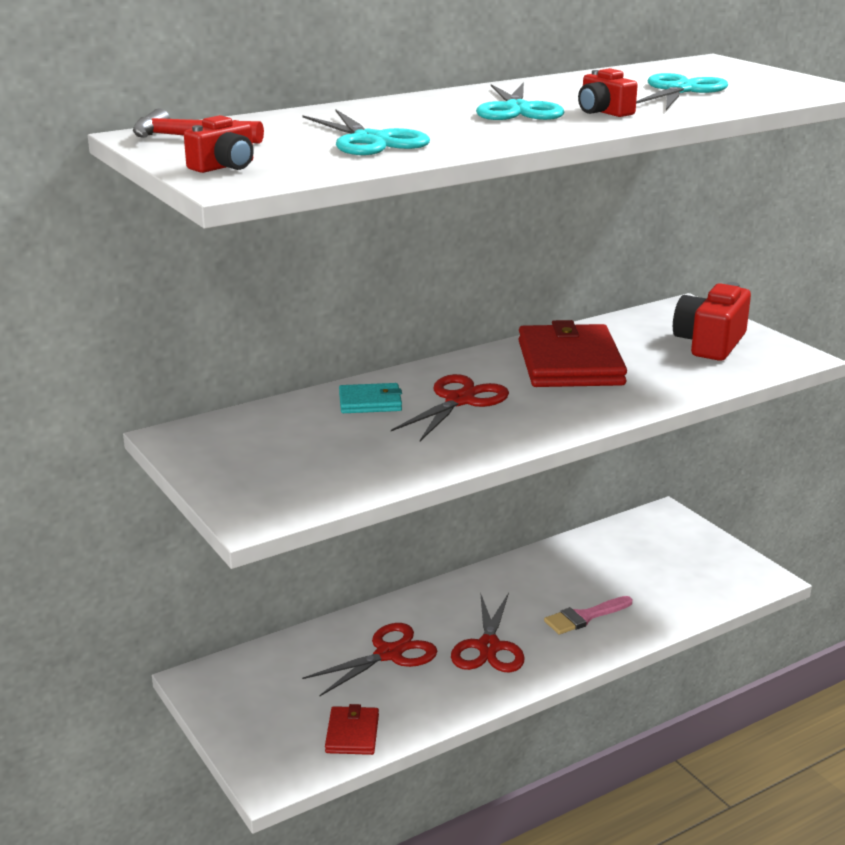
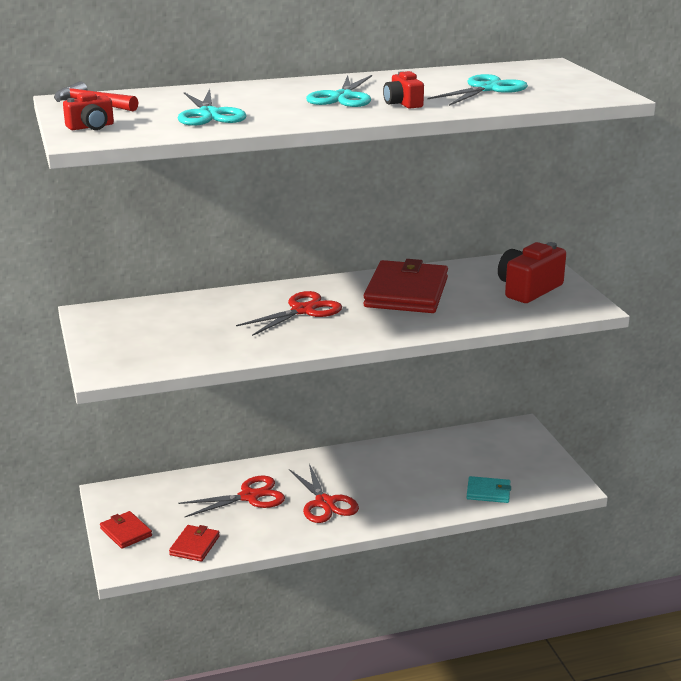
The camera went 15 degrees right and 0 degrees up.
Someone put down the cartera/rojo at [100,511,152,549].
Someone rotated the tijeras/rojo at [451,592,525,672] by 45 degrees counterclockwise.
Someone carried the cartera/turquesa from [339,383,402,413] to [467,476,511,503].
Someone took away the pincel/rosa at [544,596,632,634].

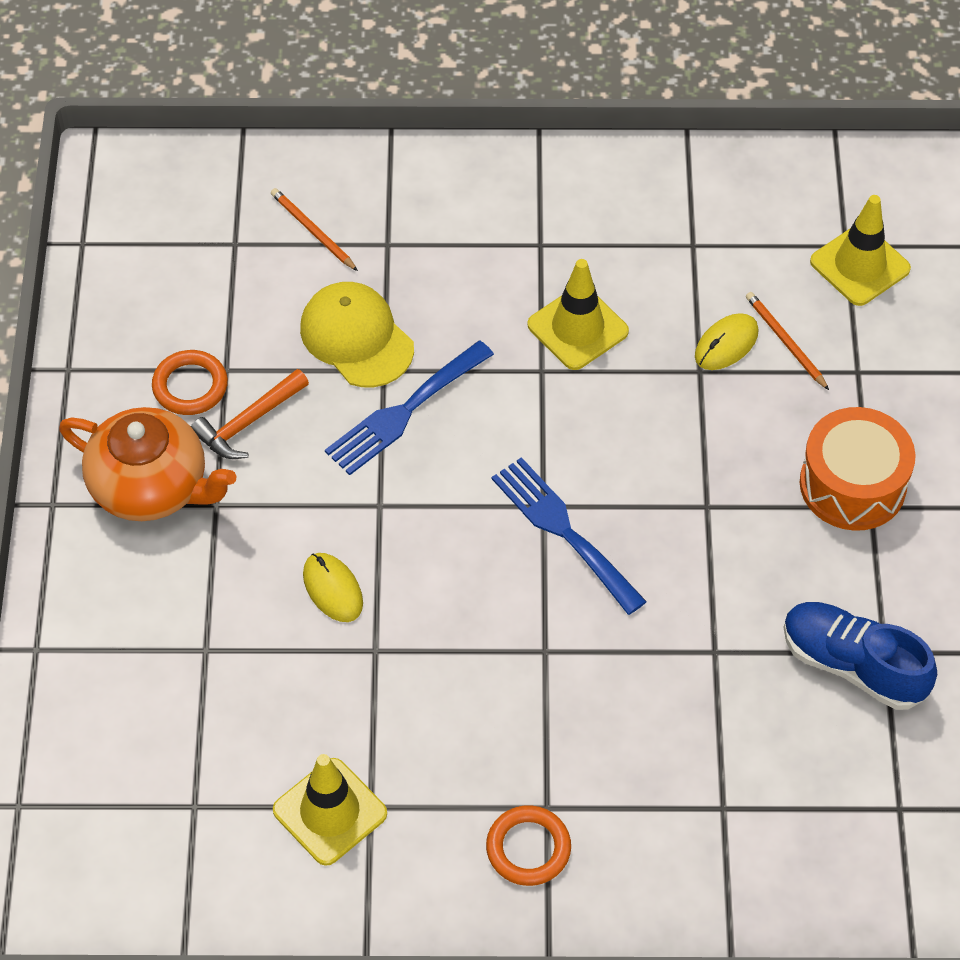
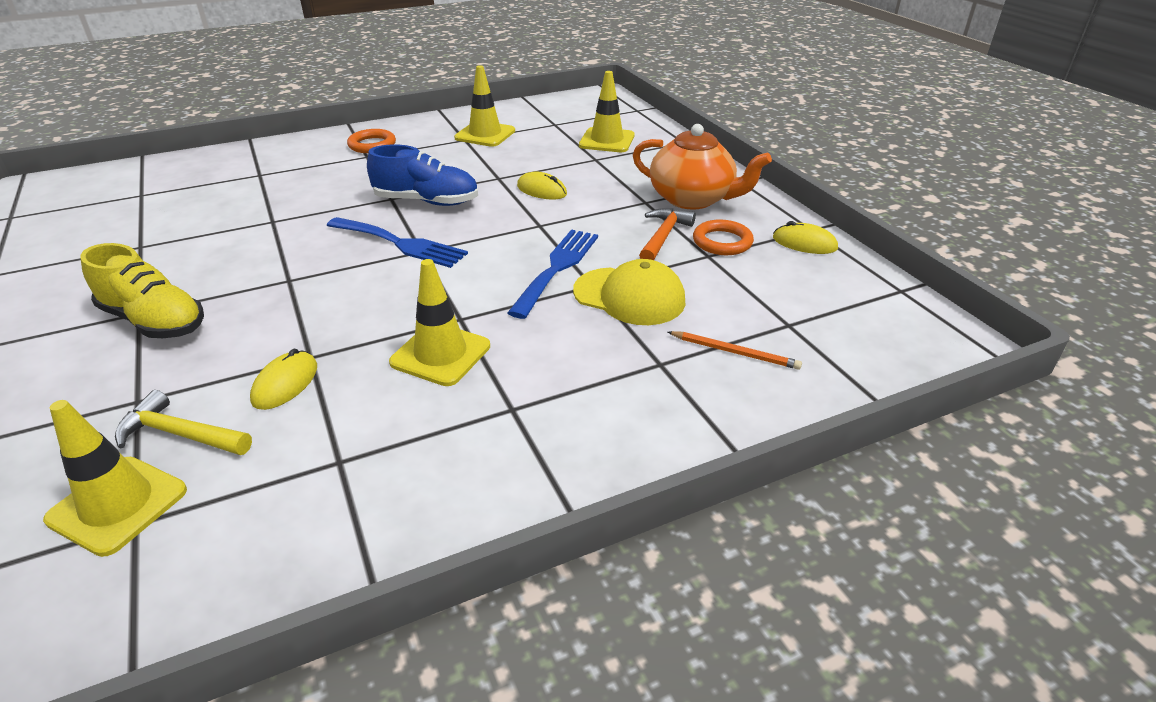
The camera went 155 degrees right and 20 degrees down.
Someone swapped the tambor/naranja at [800,407,916,531] for the zapato/amarillo at [80,243,204,338].
Someone put down the martillo/amarillo at [115,390,252,455].
Someone carried the zapato/azul from [783,602,937,710] to [367,144,478,206].
Someone put down the cono de tráfico/amarillo at [579,71,635,152].
Someone rotated the tetera/naranja at [59,407,236,521] by 150 degrees counterclockwise.
Someone put down the ratón/amarillo at [773,221,838,254].
Someone took away the lápiz/naranja at [746,292,829,390].

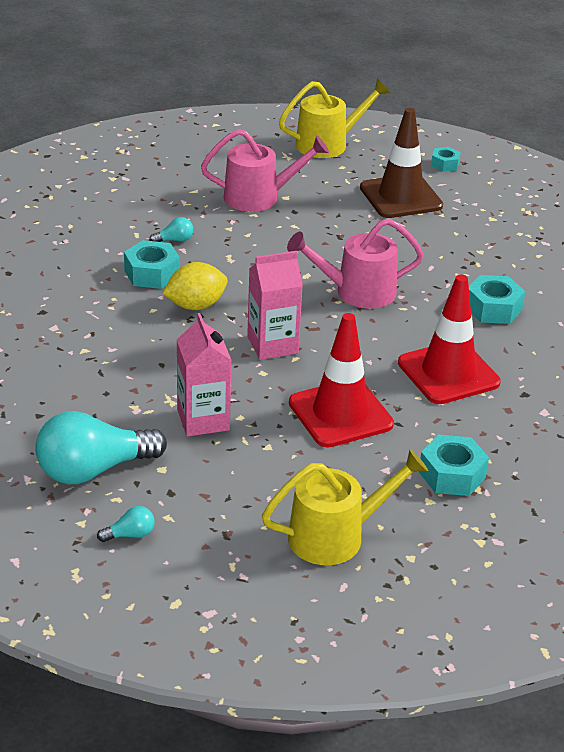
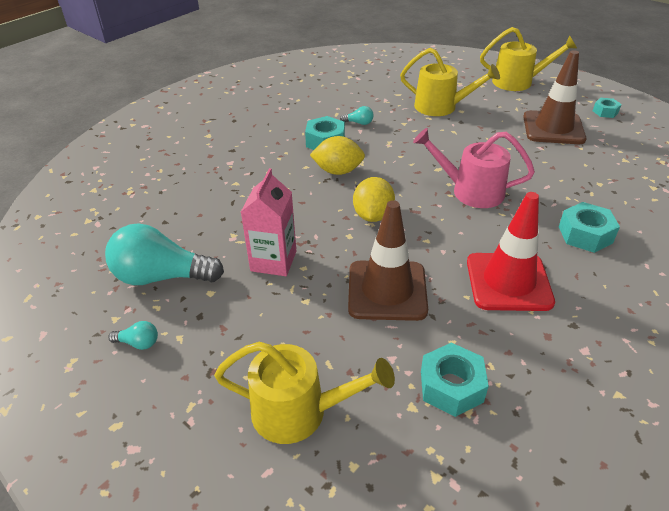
The camera went 30 degrees right and 5 degrees up.
Someone repainted the cono de tráfico/rojo at [289,313,394,447], which became the cono de tráfico/marrón at [348,200,428,321].
Someone swapped the cartón de leche/rosa at [247,251,303,360] for the limón/amarillo at [353,177,395,222].
Someone repainted the regadera/rosa at [201,129,329,212], which became the regadera/amarillo at [400,48,500,116].

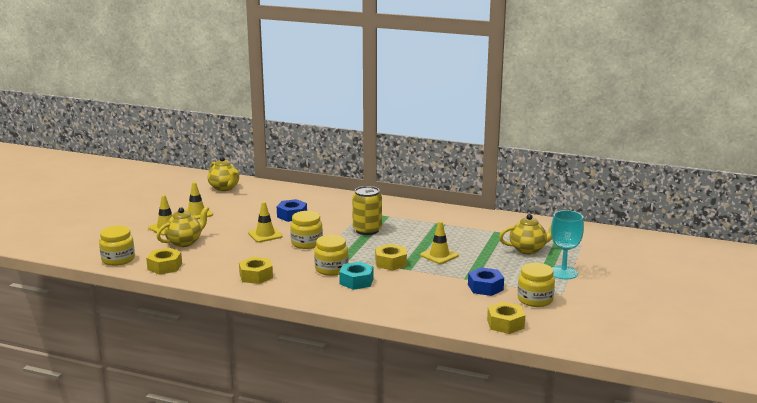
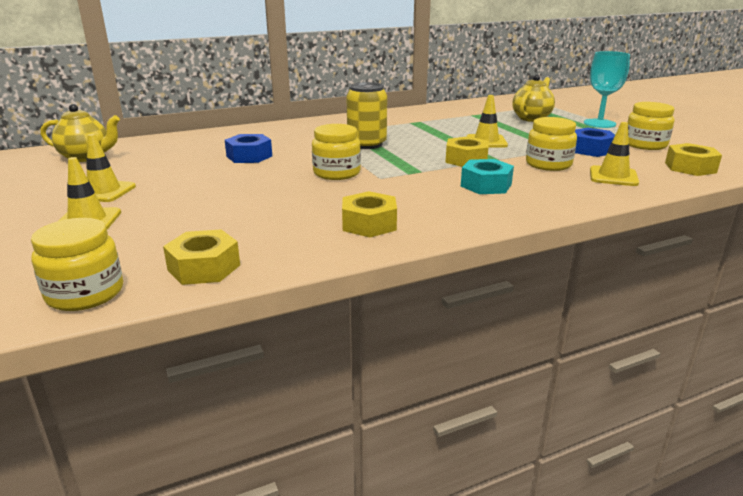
The camera went 45 degrees left and 5 degrees up.
Someone carried the tarro/amarillo from [314,235,348,276] to [526,117,577,171].
Someone carried the cono de tráfico/amarillo from [248,202,283,242] to [590,122,639,186].
Someone took away the tetera/amarillo at [157,206,209,247].

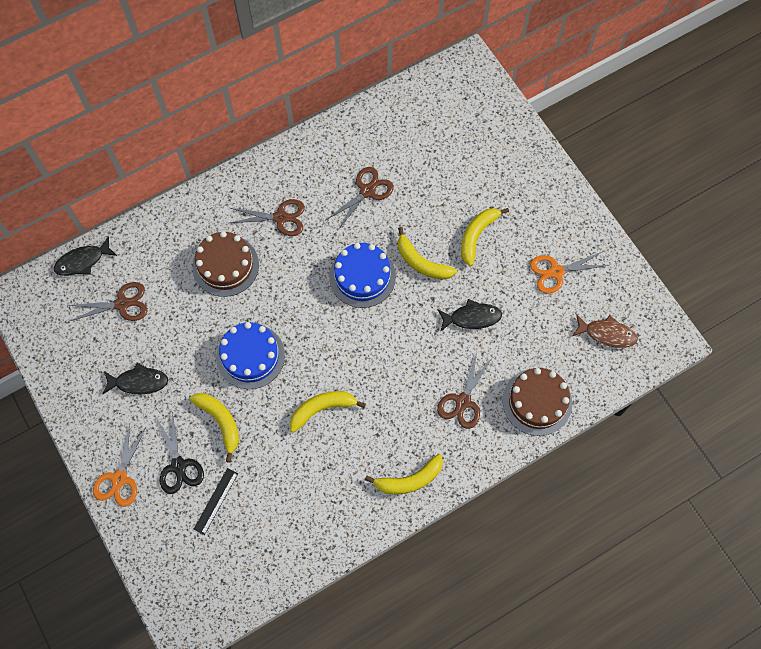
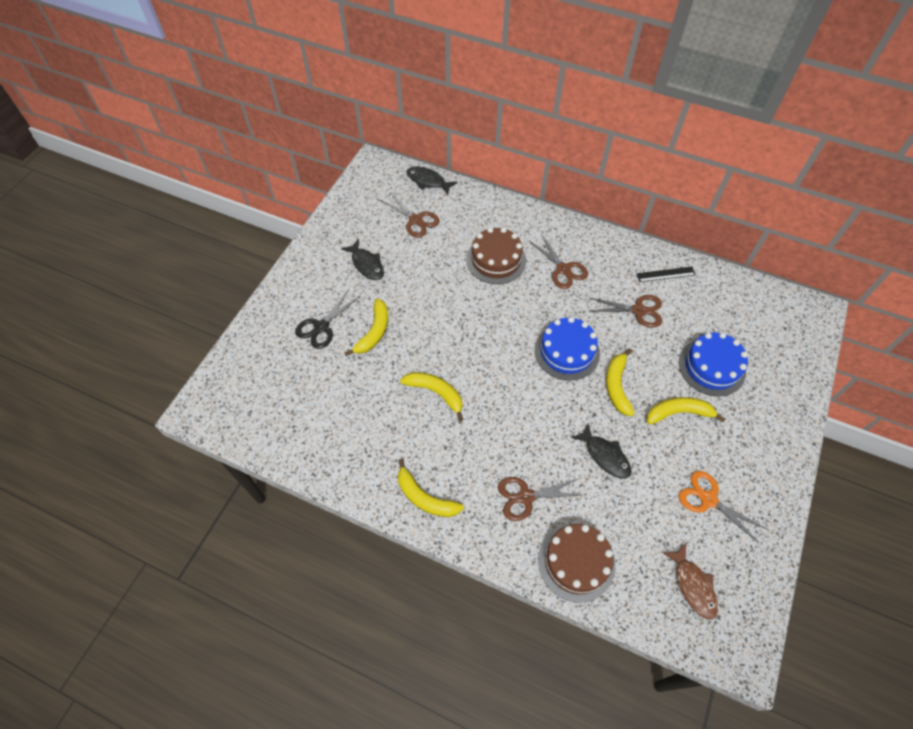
The camera went 55 degrees right and 10 degrees down.
Someone carried the regla/negro from [193,468,238,535] to [637,267,696,282].
Someone carried the tarta/azul from [216,322,285,389] to [679,333,748,397].
Someone took away the tijeras/naranja at [93,423,146,507].

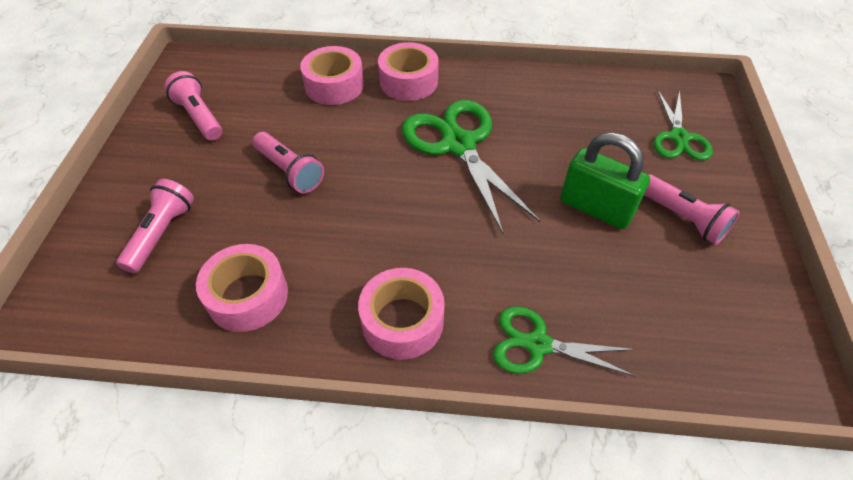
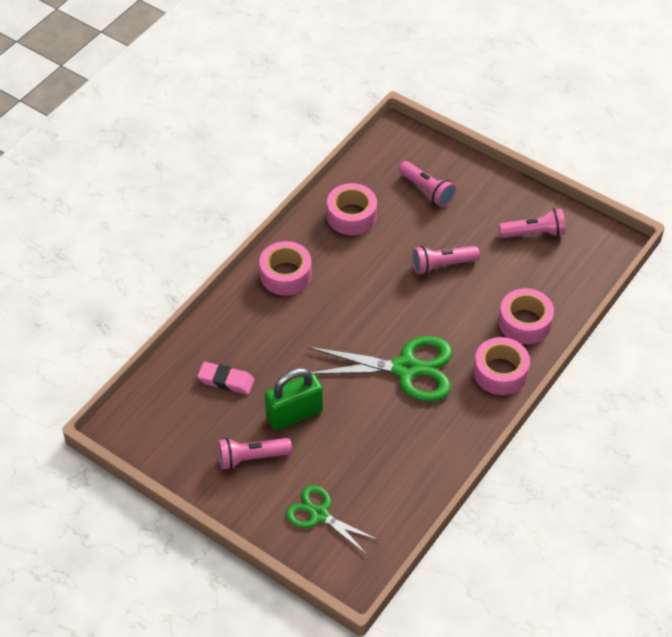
The camera went 120 degrees right and 0 degrees up.
Someone put down the goma de borrar/rosa at [197,362,254,395].
Someone took away the tijeras/verde at [493,306,636,377].

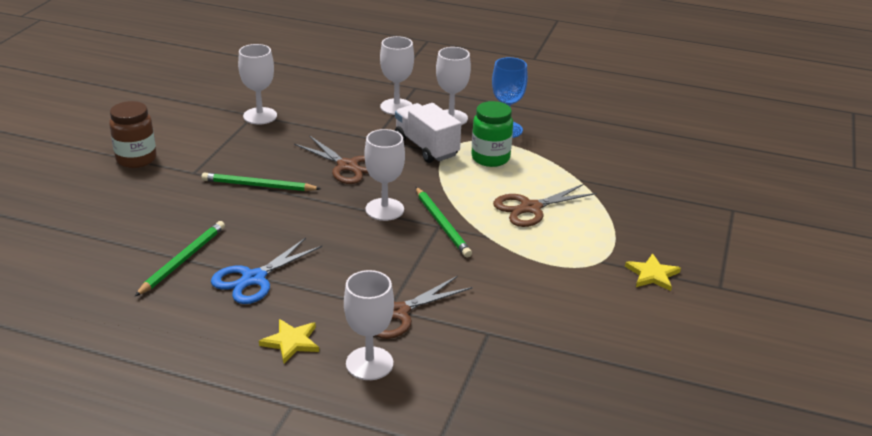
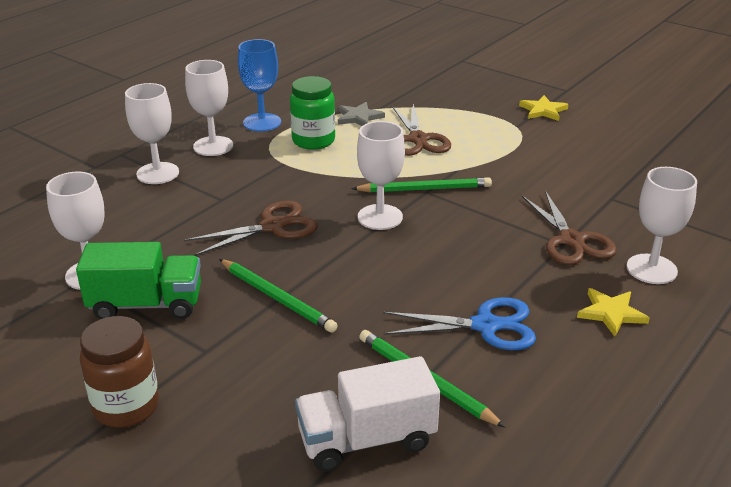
The camera went 70 degrees left and 0 degrees up.
Someone put down the camión/verde at [76,242,201,319].
Someone rotated the lápiz/verde at [201,172,321,191] by 75 degrees counterclockwise.
Someone carried the camión/blanco from [395,103,461,163] to [295,356,440,472].
Someone put down the estrella/gris at [338,102,385,126].
Someone rotated the tijeras/azul at [211,238,322,304] by 60 degrees counterclockwise.

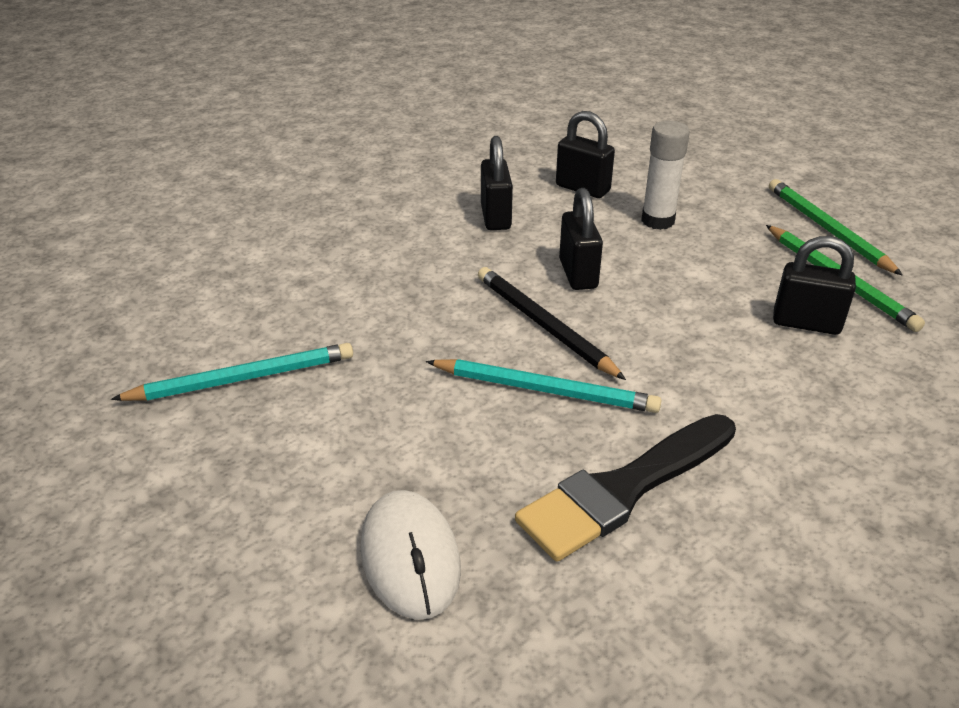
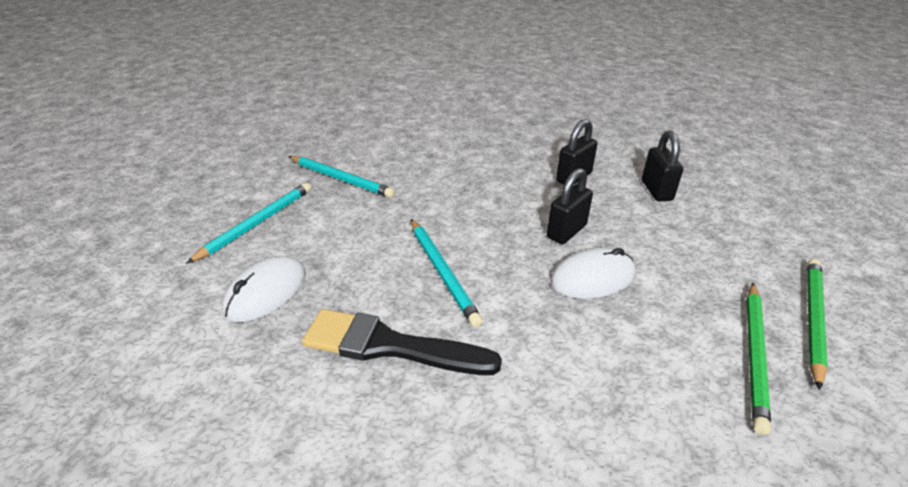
The camera went 50 degrees right and 0 degrees up.
Someone put down the lápiz/turquesa at [186,183,311,264].
Someone put down the ratón/blanco at [550,247,635,299].
Someone took away the lápiz/negro at [478,267,626,380].
Someone took away the barra de pegamento/blanco at [641,121,690,230].
Someone took away the candado/negro at [773,236,856,335].

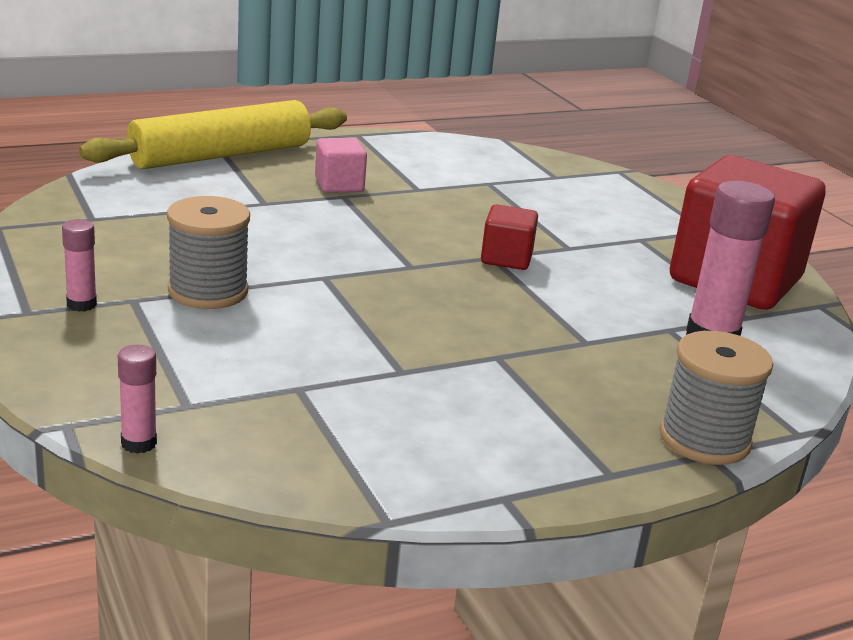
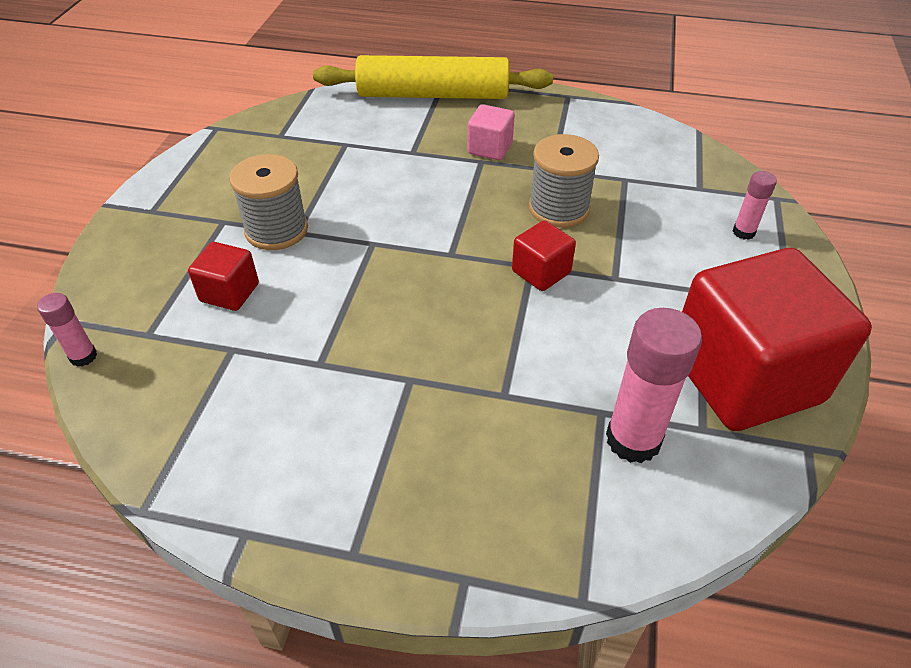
The camera went 40 degrees right and 20 degrees up.
Someone put down the cubo/rojo at [188,242,259,311].
Someone carried the carrete/gris from [660,331,773,465] to [529,134,599,228].
Someone carried the barra de pegamento/rosa from [62,219,97,312] to [733,171,777,240].

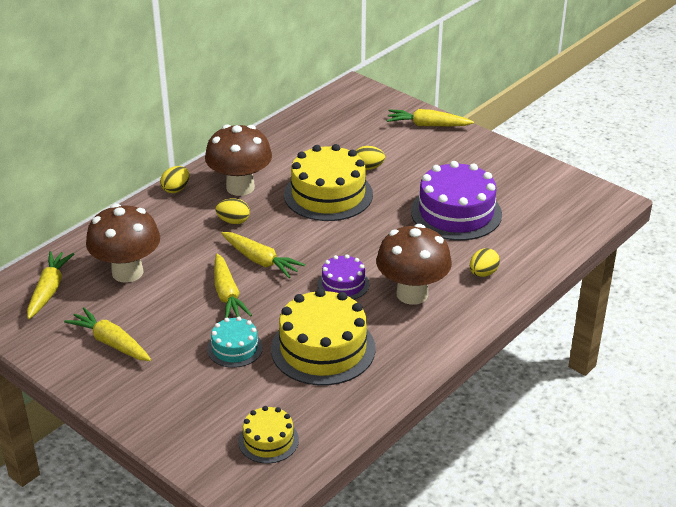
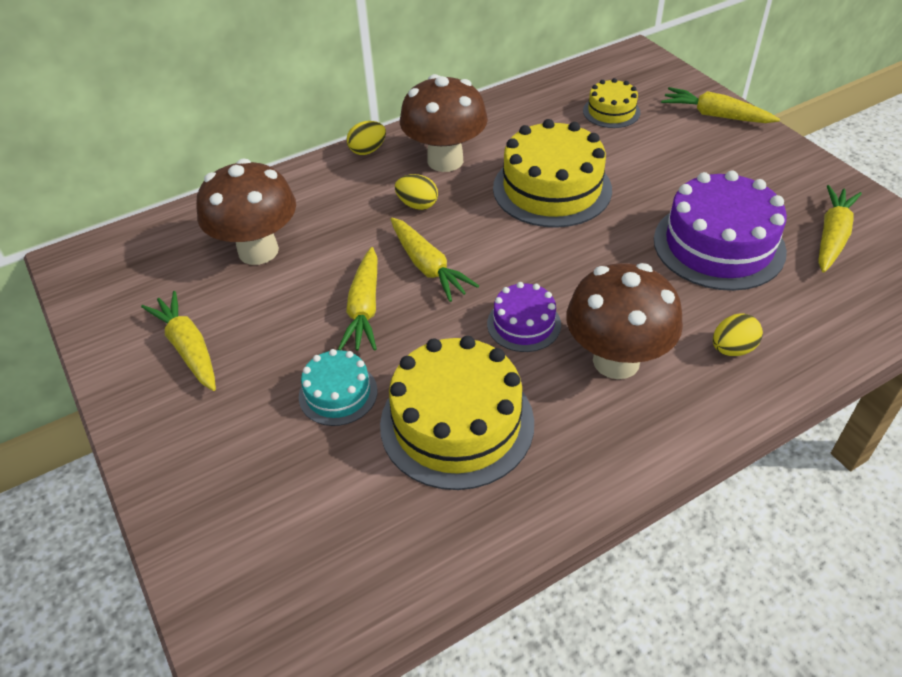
The camera went 20 degrees right and 10 degrees up.
Someone carried the tarta/amarillo from [238,406,299,463] to [583,78,640,128].
Someone carried the zanahoria/amarillo from [27,251,74,319] to [818,185,862,273].
Someone took away the huevo/amarillo at [356,146,385,170].

